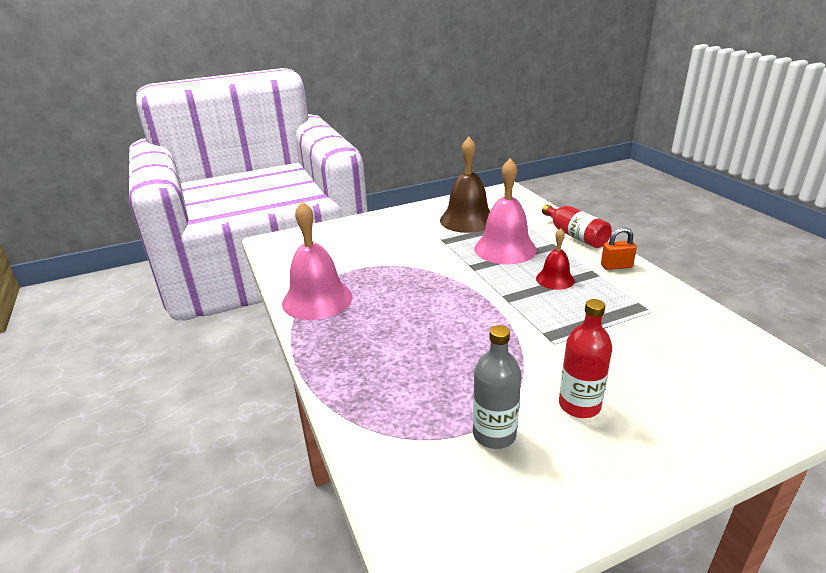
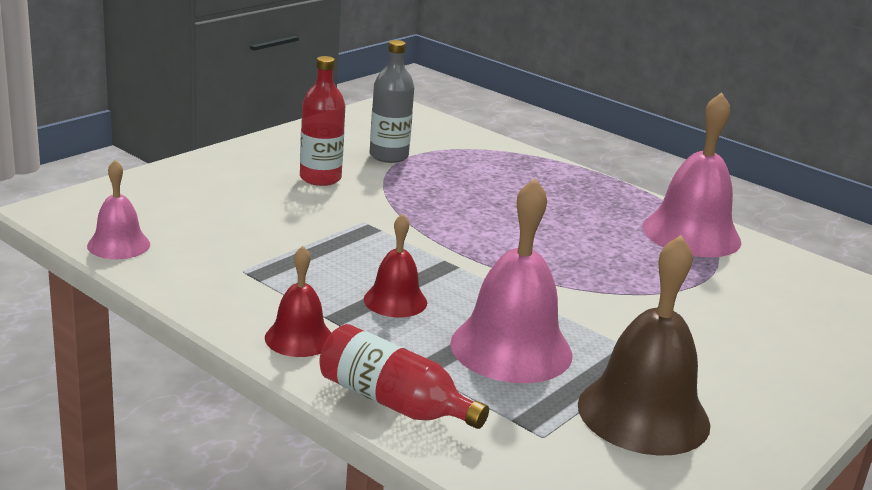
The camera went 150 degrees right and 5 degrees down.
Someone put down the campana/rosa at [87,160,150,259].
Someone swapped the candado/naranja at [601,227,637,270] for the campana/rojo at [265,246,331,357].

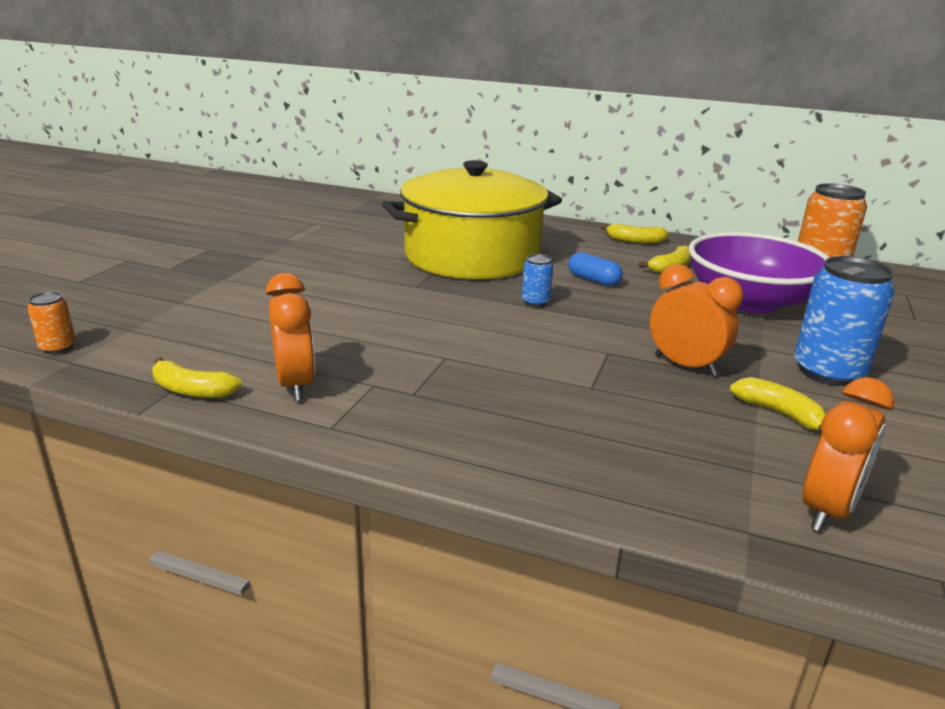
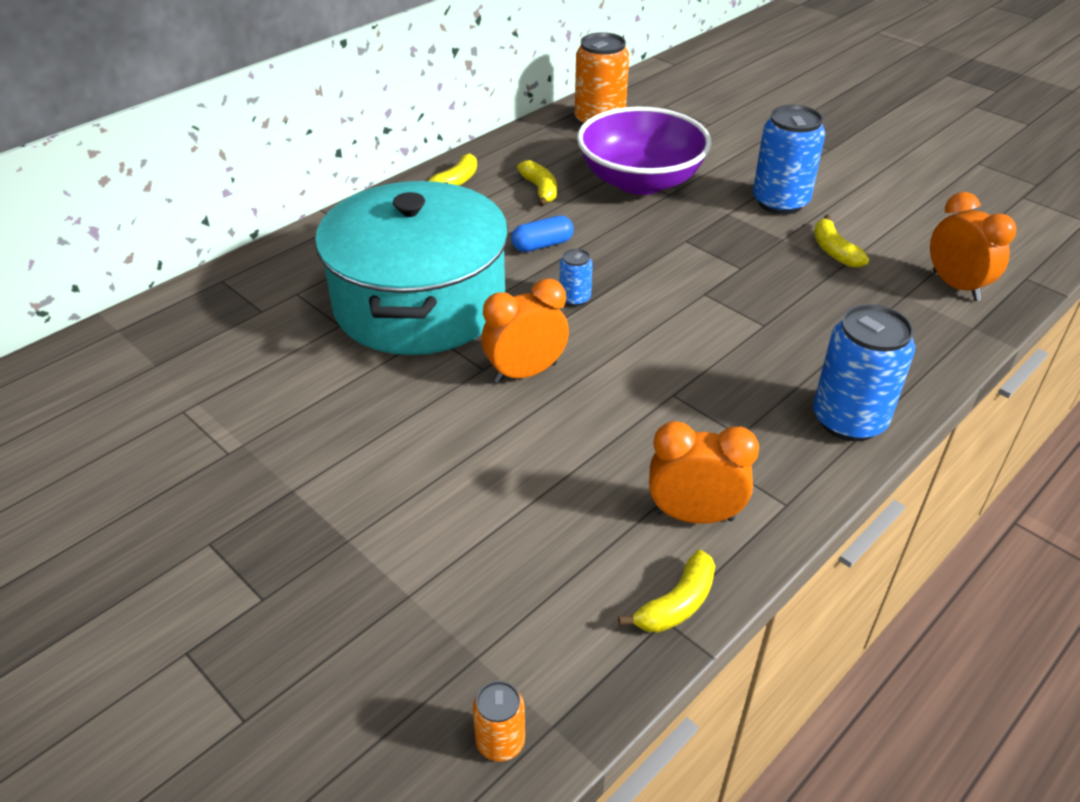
The camera went 65 degrees left and 15 degrees up.
Someone repainted the olla/amarillo at [382,160,562,279], which became the olla/turquesa at [315,181,508,355].
Someone carried the despertador/naranja from [650,264,743,376] to [481,279,569,383].
Someone put down the lata/azul at [813,304,915,441].
Someone rotated the plátano/amarillo at [730,377,827,433] by 90 degrees counterclockwise.

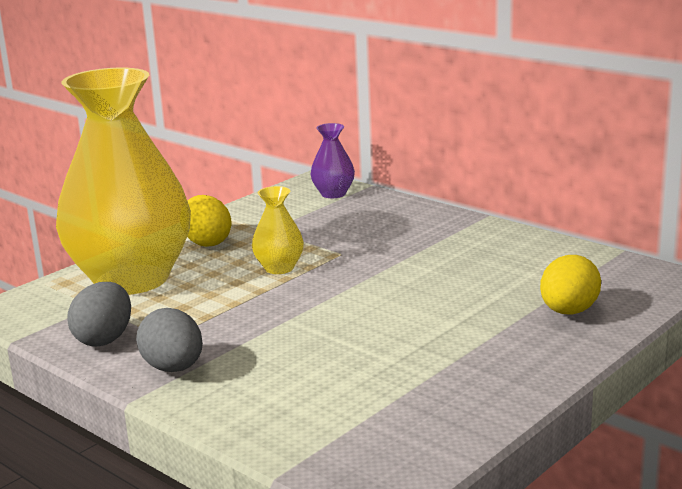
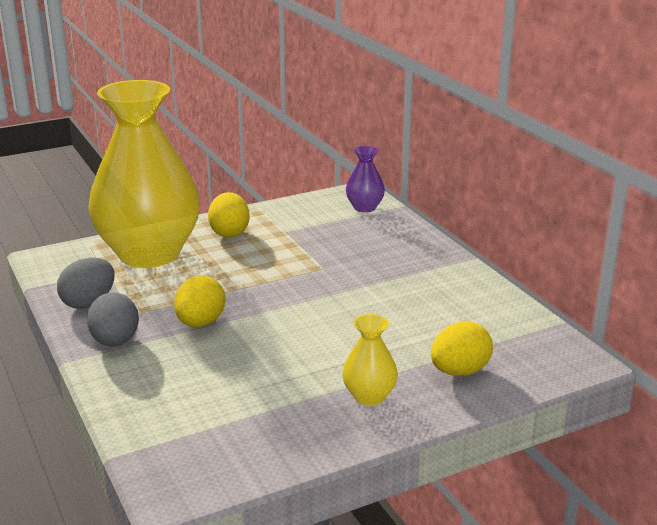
The camera went 20 degrees right and 5 degrees up.
Someone put down the huevo/amarillo at [174,275,226,327].
Someone carried the florero/amarillo from [252,186,304,274] to [342,314,398,406].

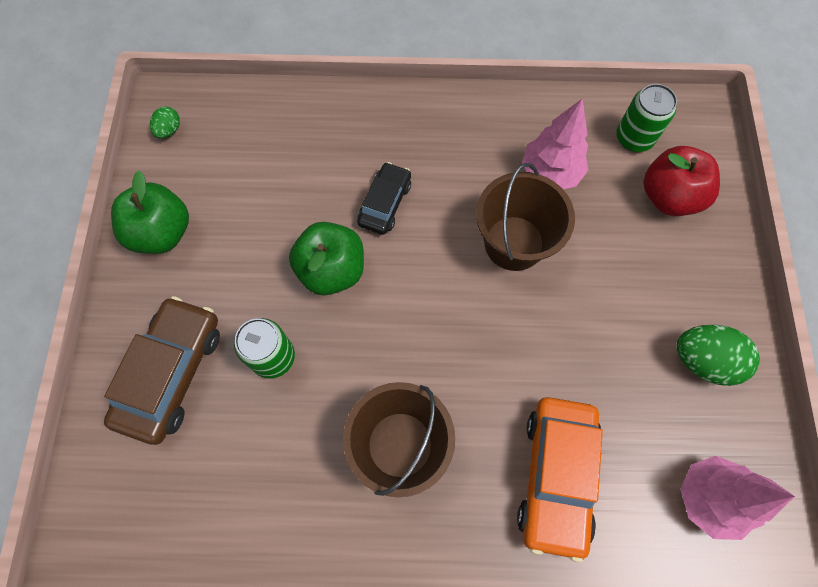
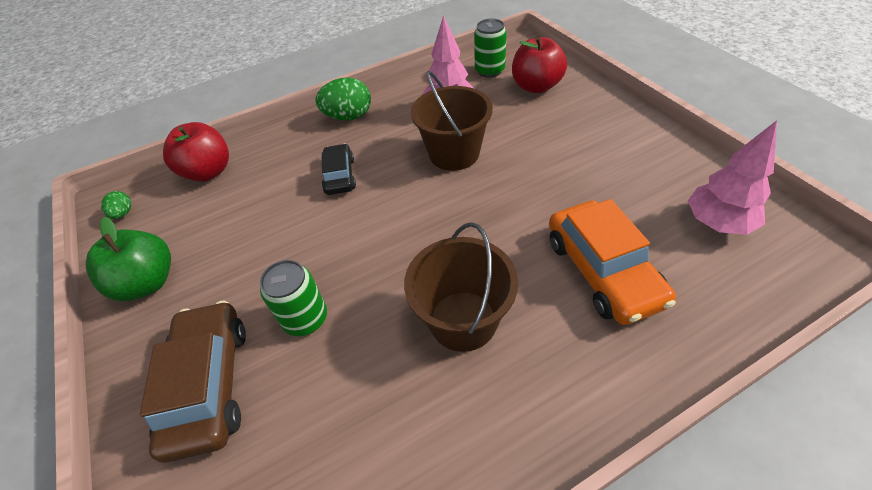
The camera went 25 degrees left and 20 degrees down.
Someone put down the manzana/rojo at [163,122,229,182].
Someone carried the huevo/verde from [677,325,760,386] to [316,77,371,120].
Someone took away the manzana/verde at [289,222,364,295].

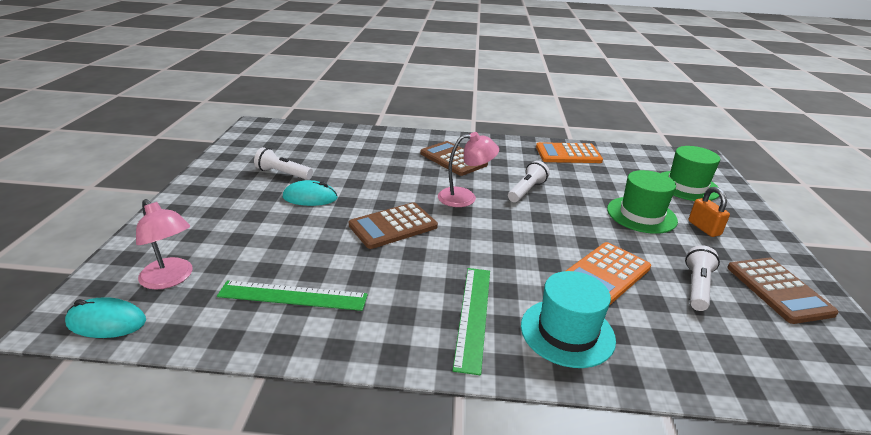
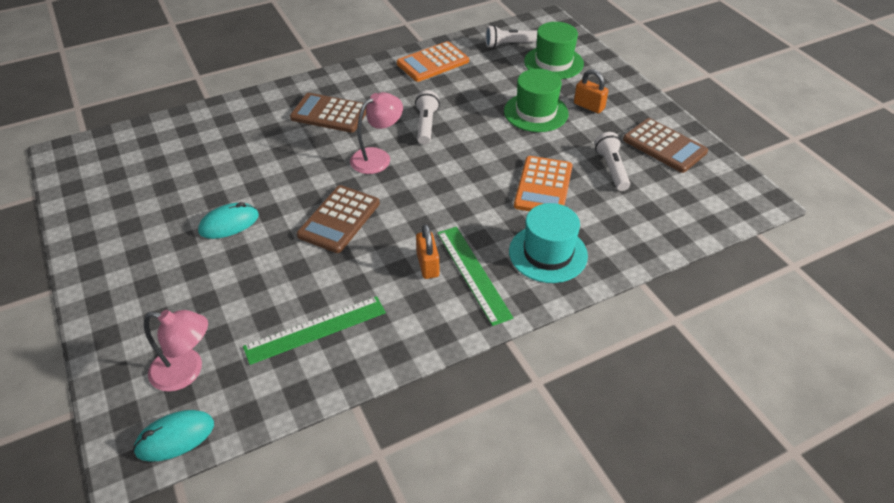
The camera went 30 degrees left and 15 degrees up.
Someone put down the candado/naranja at [416,224,439,279].
Someone carried the lámpara de mano/blanco from [254,147,313,180] to [485,25,537,48].

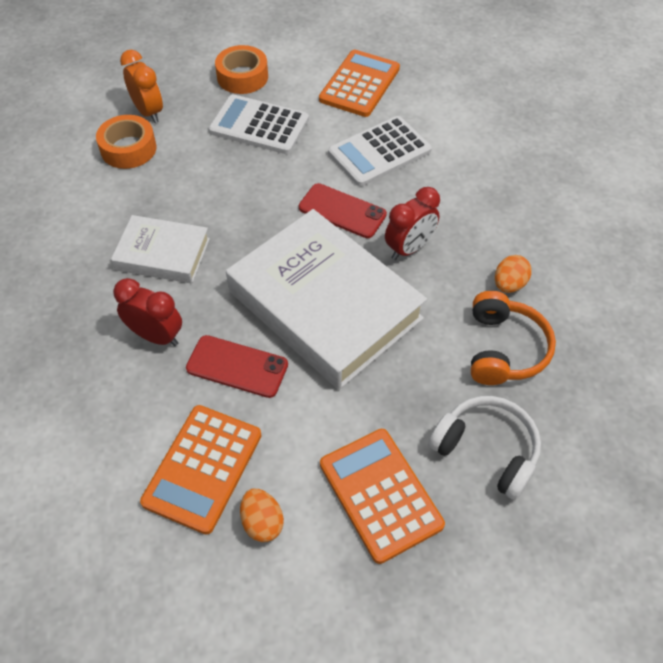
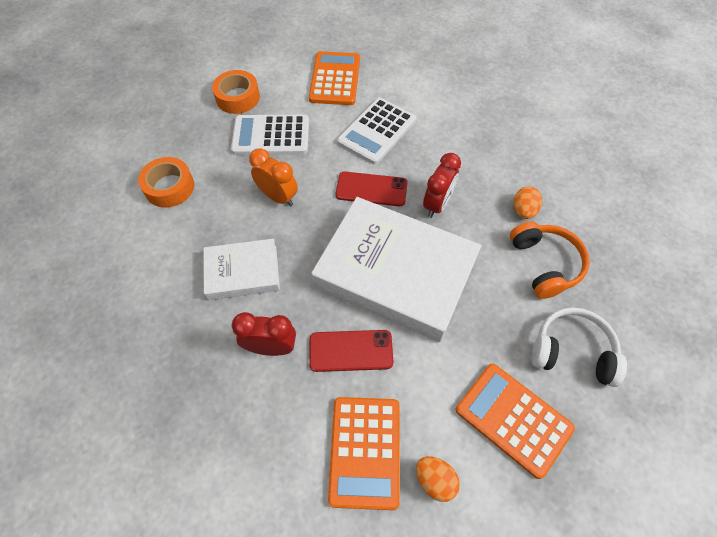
The camera went 20 degrees left and 5 degrees up.
Someone carried the despertador/naranja from [120,50,163,123] to [249,148,298,206].

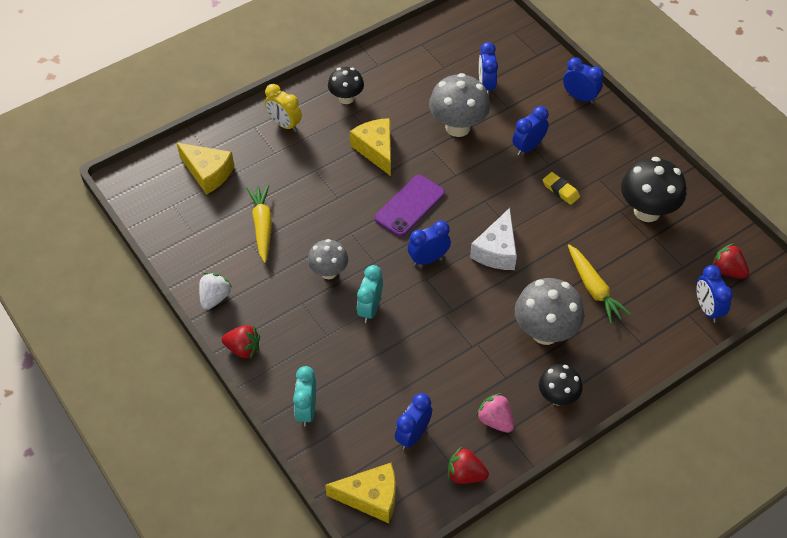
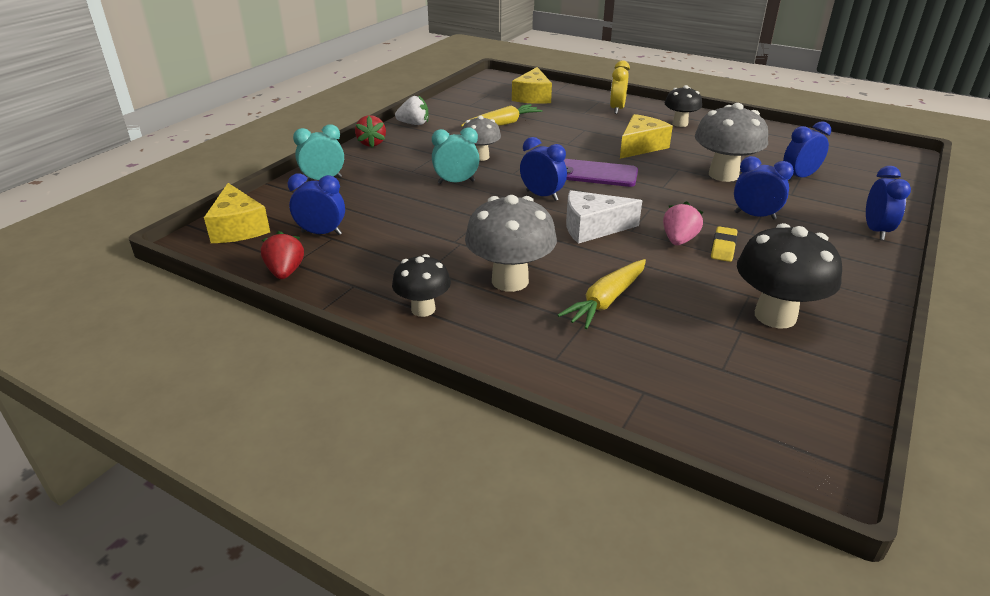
The camera went 65 degrees right and 20 degrees down.
Someone carried the fresa/rosa from [476,393,514,433] to [663,201,703,245].
Someone took away the despertador/azul at [696,265,733,323].
Someone took away the fresa/rojo at [712,243,749,279].

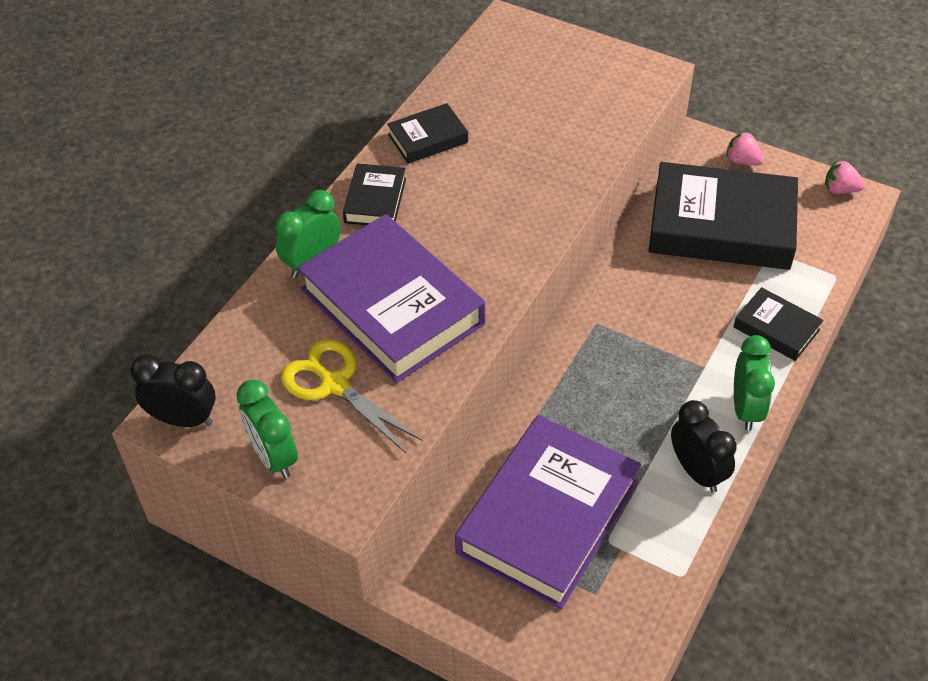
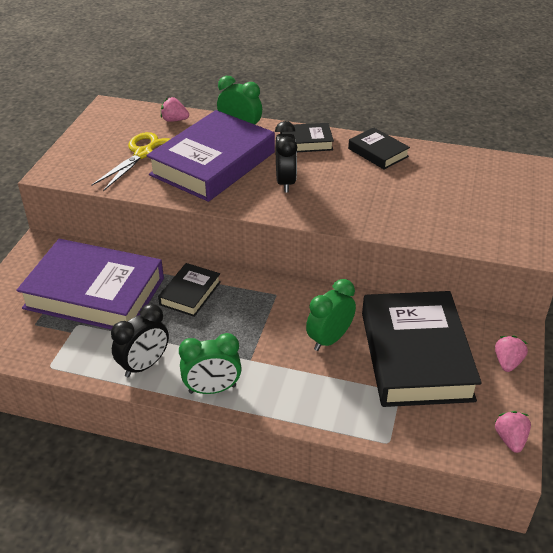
The camera went 75 degrees right and 10 degrees down.
Someone carried the libro/negro from [733,287,823,361] to [158,263,221,317].
Someone put down the fresa/rosa at [161,97,189,122].
Someone carried the despertador/negro from [130,354,216,427] to [275,121,297,193].
Someone carried the despertador/verde from [237,380,298,478] to [306,279,356,351].

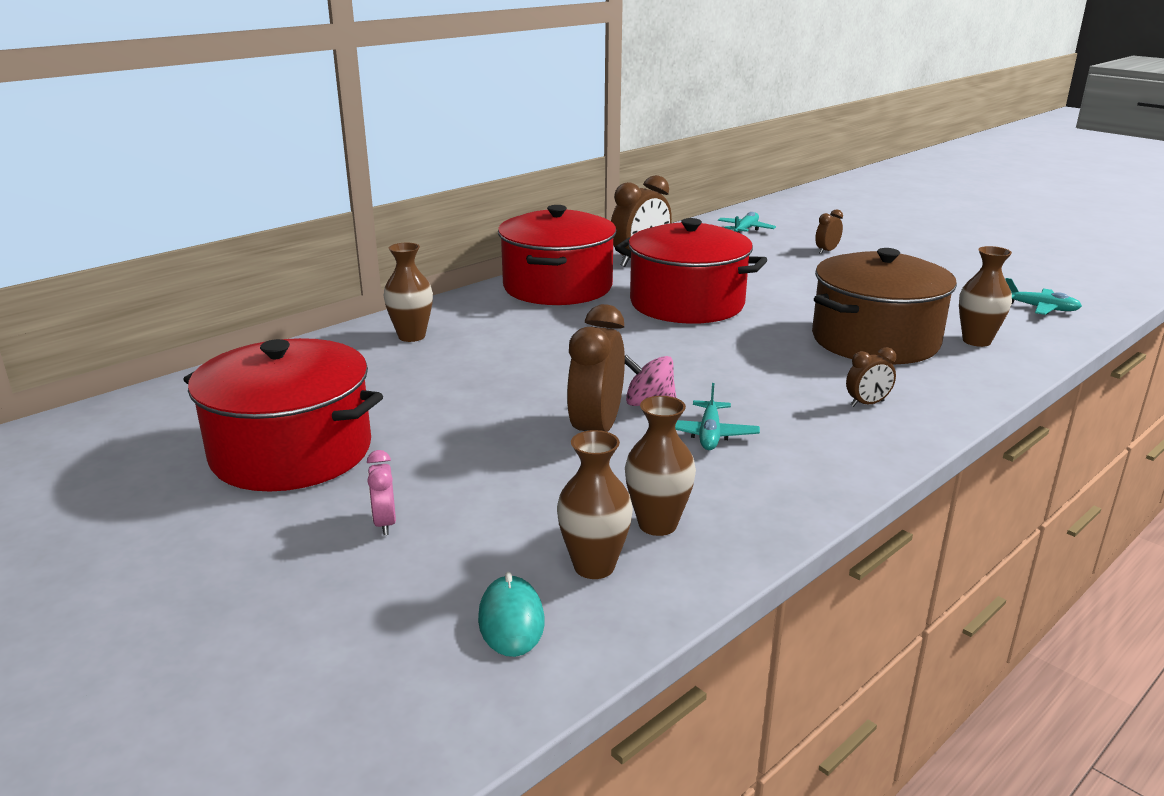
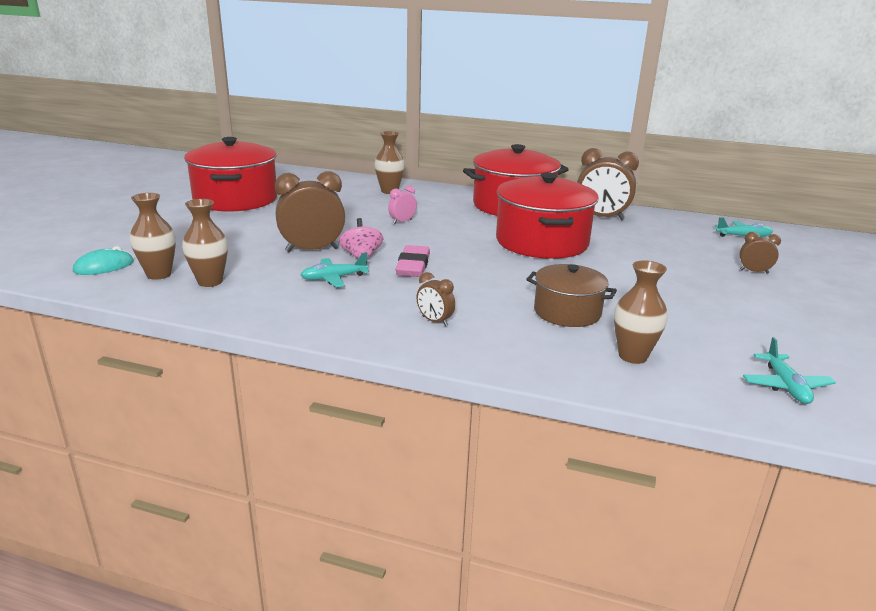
The camera went 60 degrees right and 0 degrees up.
Someone carried the despertador/rosa from [367,450,396,535] to [388,185,417,224].
Someone put down the goma de borrar/rosa at [396,245,430,277].
Someone scaled the olla/marrón at [812,248,957,364] by 0.58.

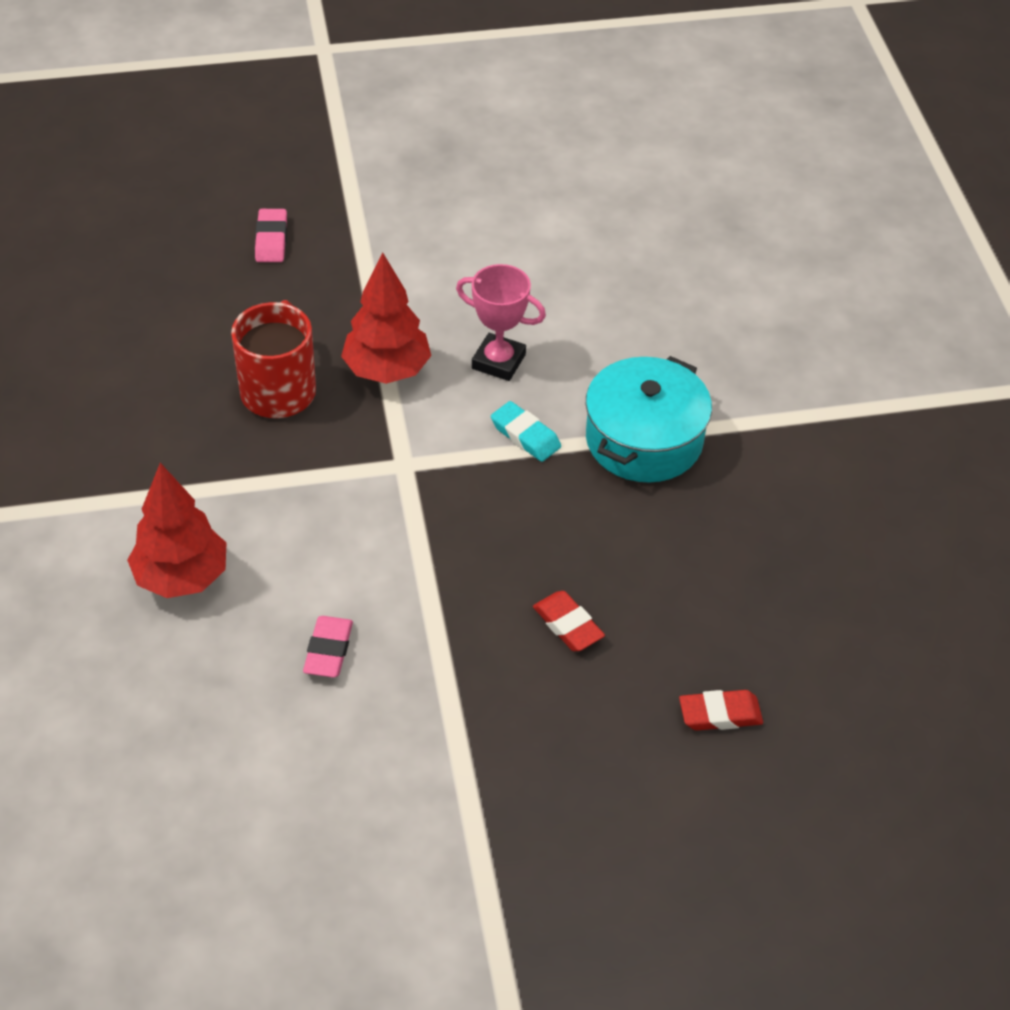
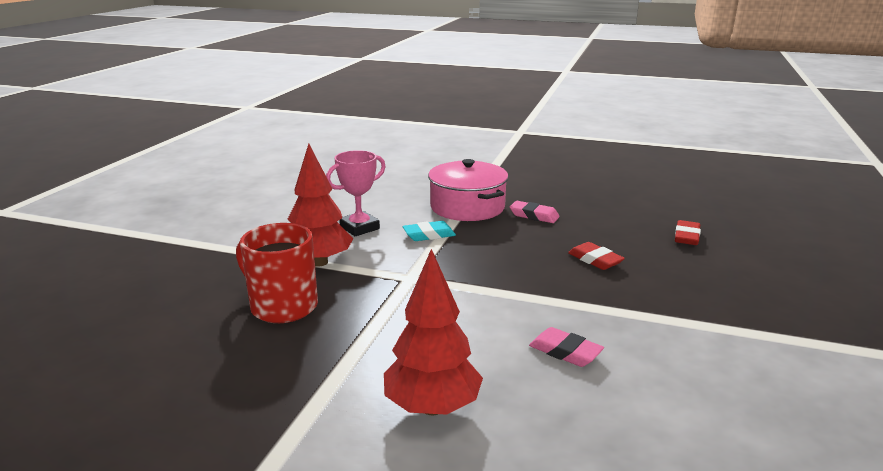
The camera went 60 degrees left and 25 degrees down.
Someone repainted the olla/turquesa at [586,356,712,482], which became the olla/rosa at [428,159,508,221].
Someone carried the goma de borrar/rosa from [255,209,287,262] to [510,201,560,223].
Someone rotated the goma de borrar/rojo at [533,591,605,651] by 60 degrees clockwise.

